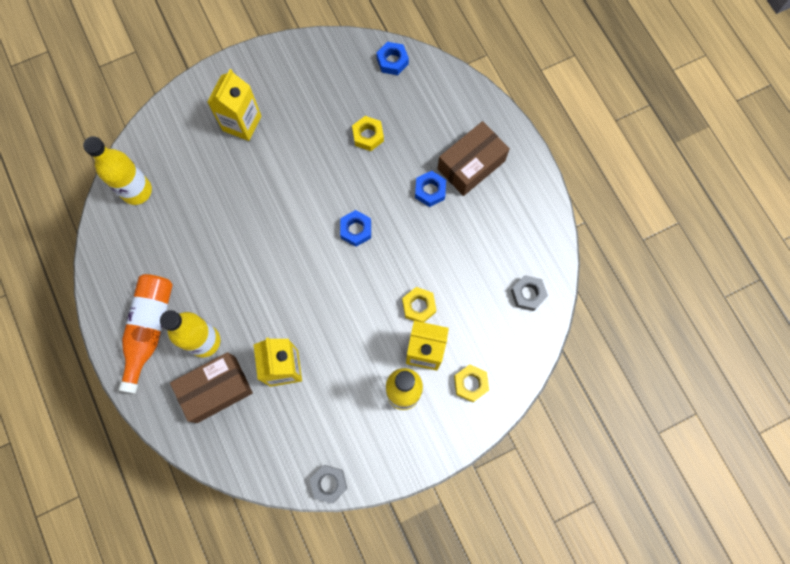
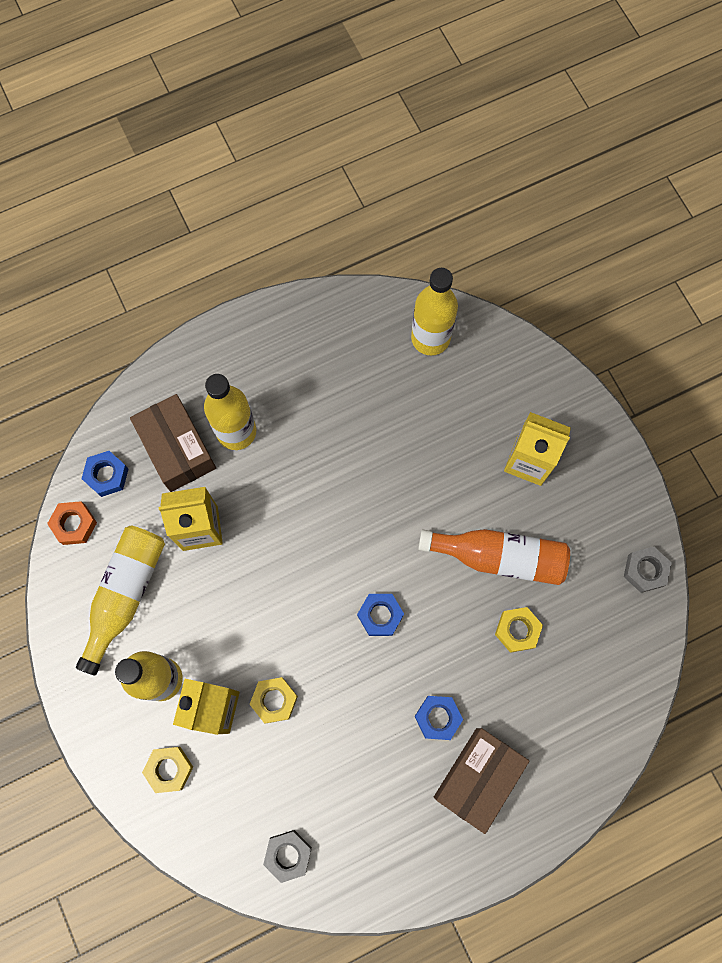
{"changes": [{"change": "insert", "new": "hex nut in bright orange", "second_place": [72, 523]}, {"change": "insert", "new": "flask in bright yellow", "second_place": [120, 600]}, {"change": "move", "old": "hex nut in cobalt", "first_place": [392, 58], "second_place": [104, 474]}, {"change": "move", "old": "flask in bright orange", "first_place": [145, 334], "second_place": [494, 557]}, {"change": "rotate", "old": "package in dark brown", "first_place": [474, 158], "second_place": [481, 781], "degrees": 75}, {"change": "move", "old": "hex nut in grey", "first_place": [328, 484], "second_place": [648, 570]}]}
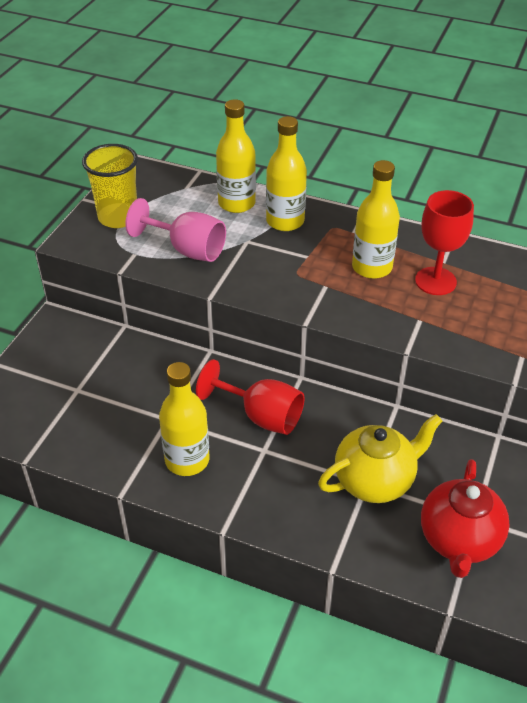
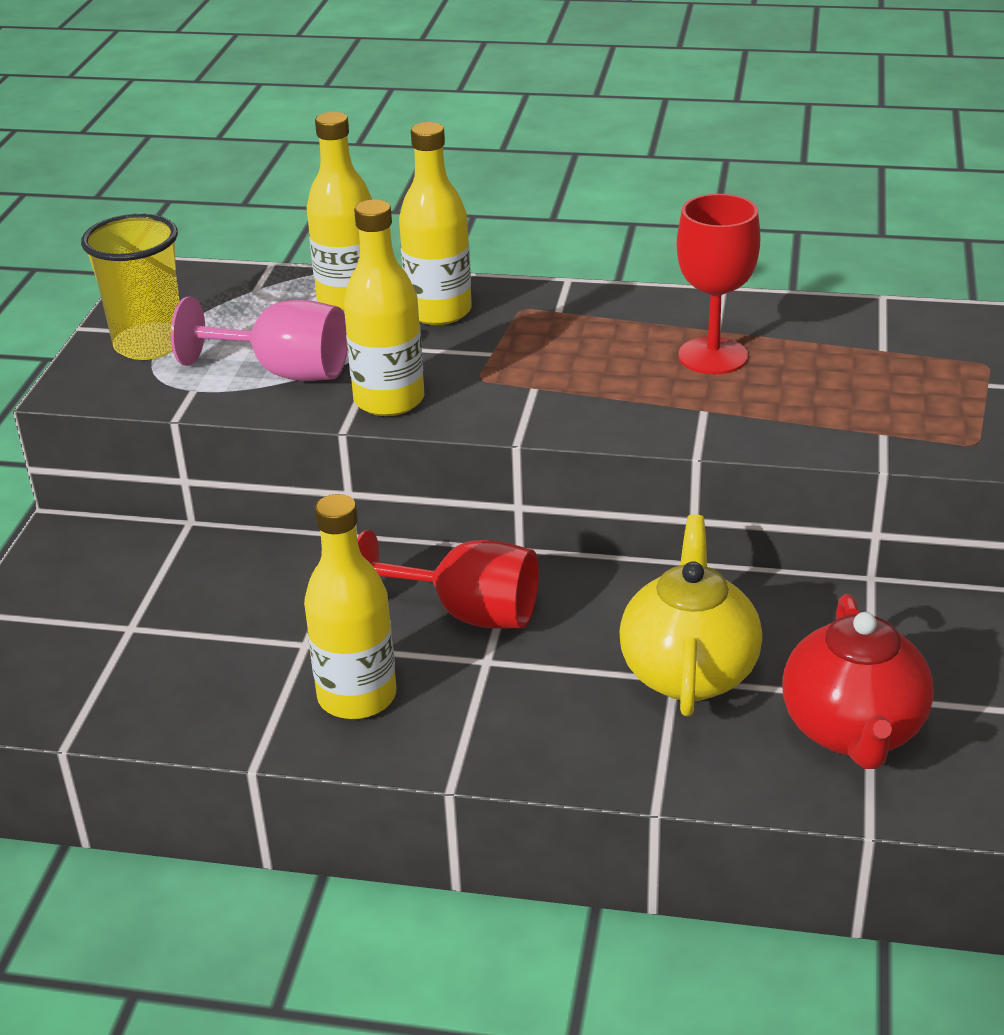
{"changes": [{"change": "move", "old": "flask in bright yellow", "first_place": [376, 219], "second_place": [384, 307]}, {"change": "rotate", "old": "china teapot in bright yellow", "first_place": [380, 458], "second_place": [690, 615], "degrees": -45}]}
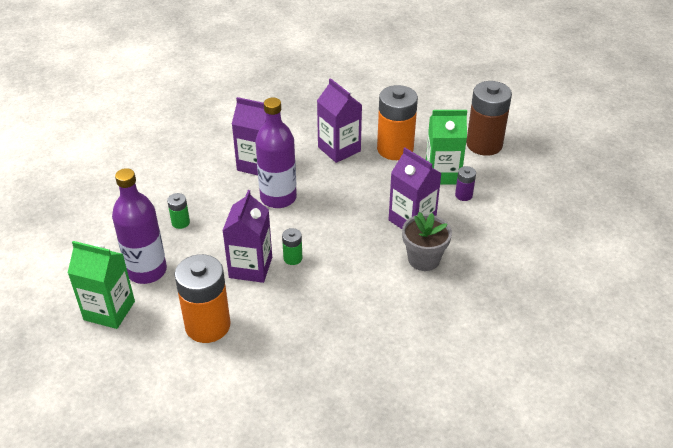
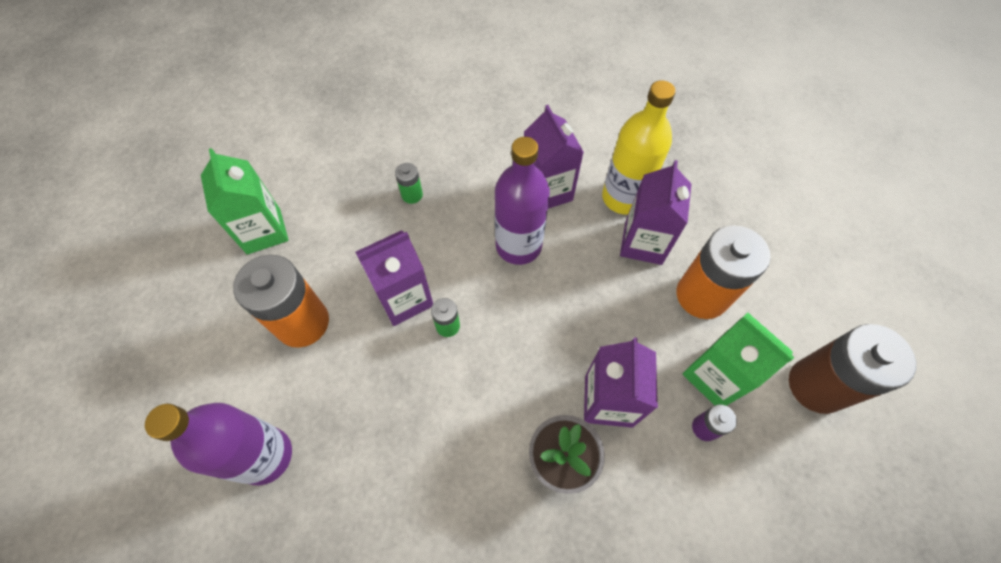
{"changes": [{"change": "move", "old": "flask in royal purple", "first_place": [139, 226], "second_place": [218, 444]}, {"change": "insert", "new": "flask in bright yellow", "second_place": [639, 147]}]}
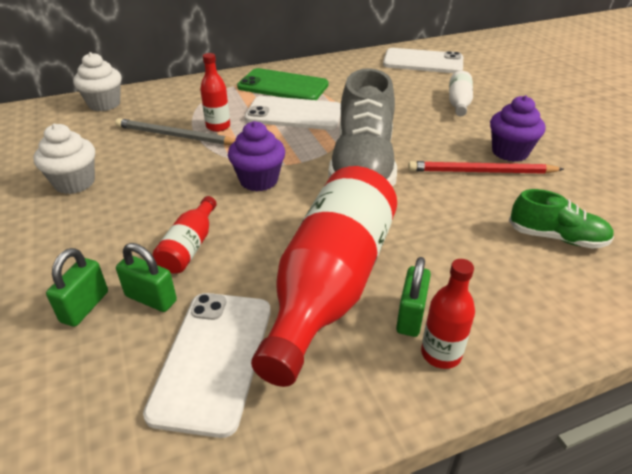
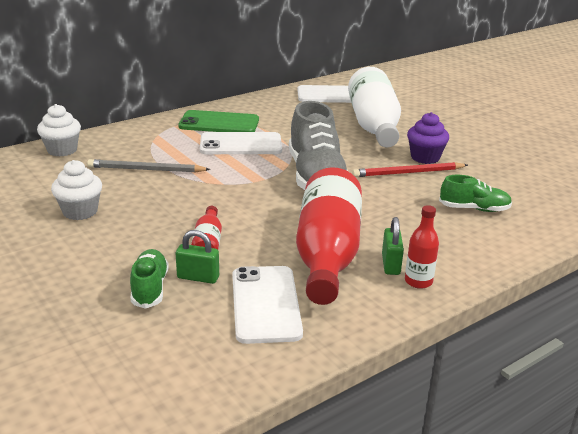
{"changes": [{"change": "replace", "old": "small lock in leaf-green", "new": "sneaker in leaf-green", "first_place": [77, 287], "second_place": [149, 279]}, {"change": "resize", "old": "flask in snow-white", "first_place": [461, 93], "second_place": [374, 107], "factor": 2.26}, {"change": "delete", "old": "flask in crimson", "first_place": [215, 92]}, {"change": "delete", "old": "fairy cake in royal purple", "first_place": [256, 156]}]}
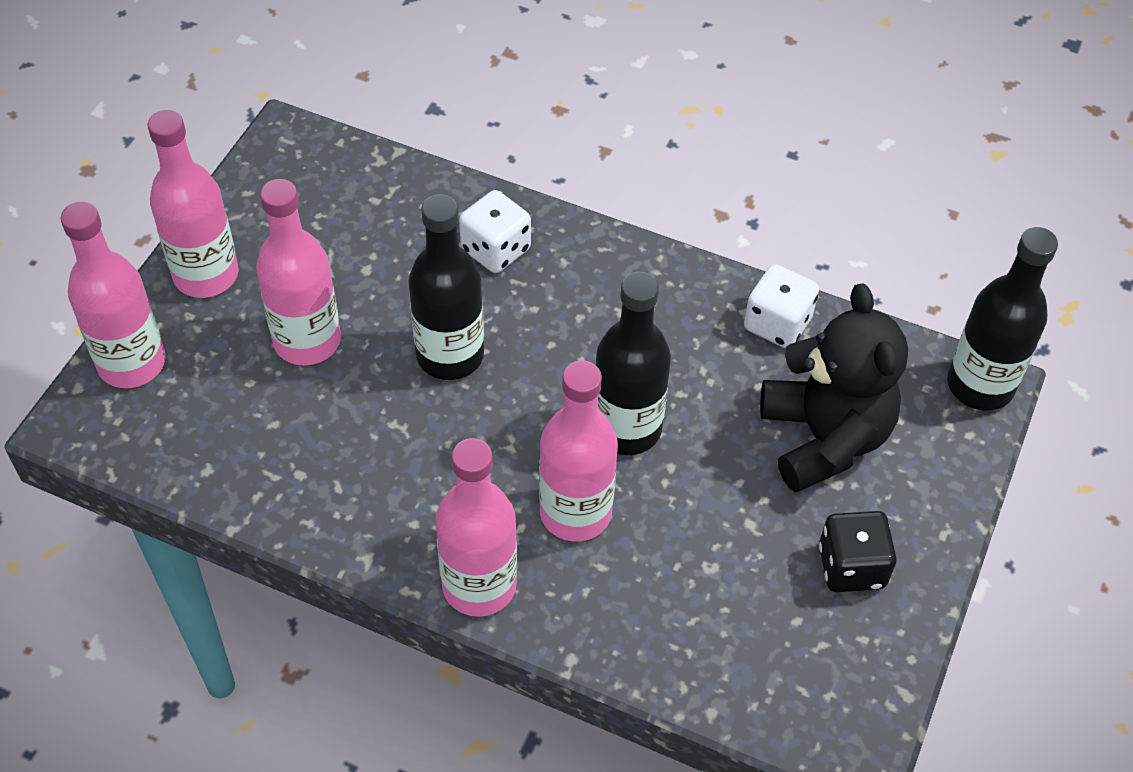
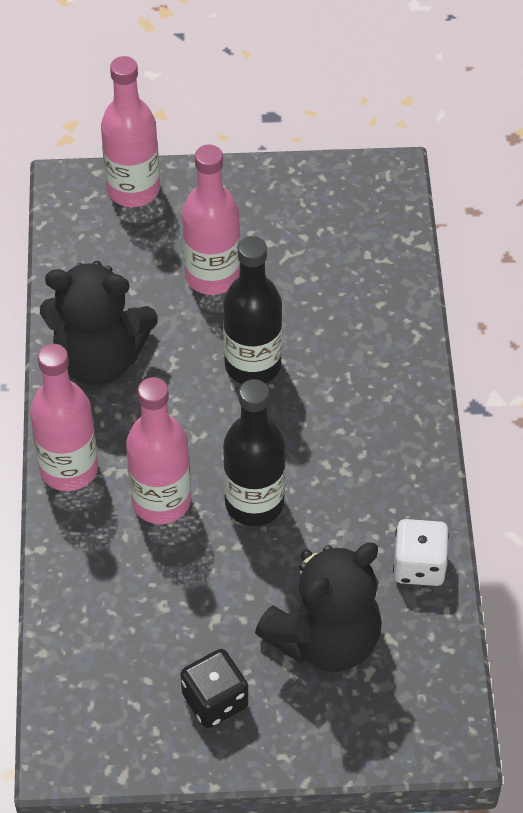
{"changes": [{"change": "insert", "new": "teddy in jet-black", "second_place": [99, 323]}, {"change": "delete", "old": "flask in rose-pink", "first_place": [193, 204]}, {"change": "delete", "old": "die in snow-white", "first_place": [495, 231]}, {"change": "delete", "old": "flask in jet-black", "first_place": [1002, 319]}]}
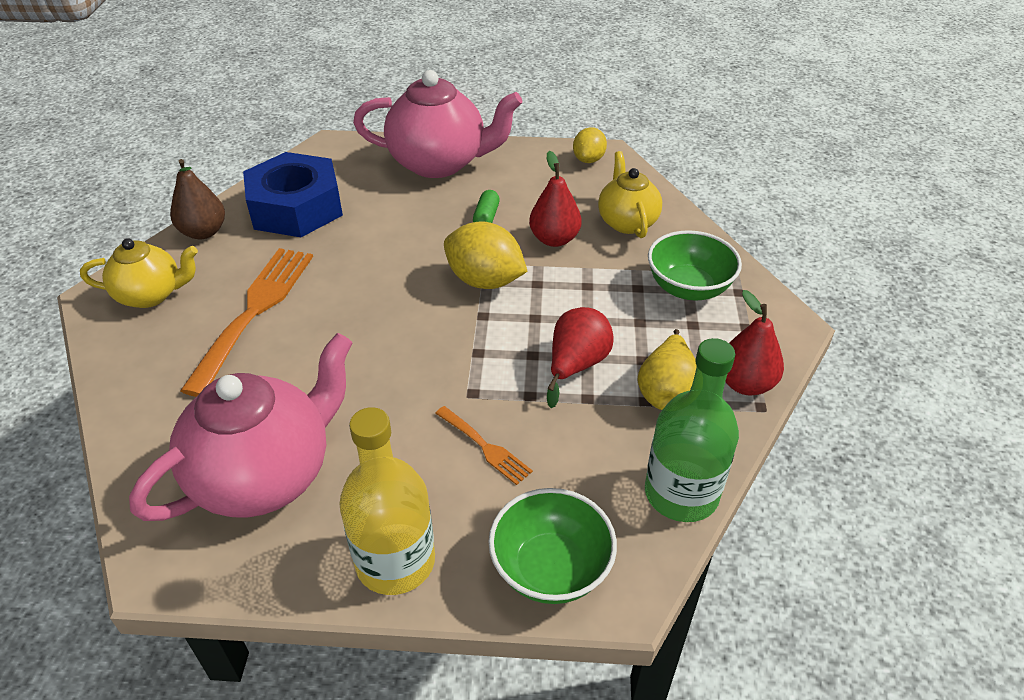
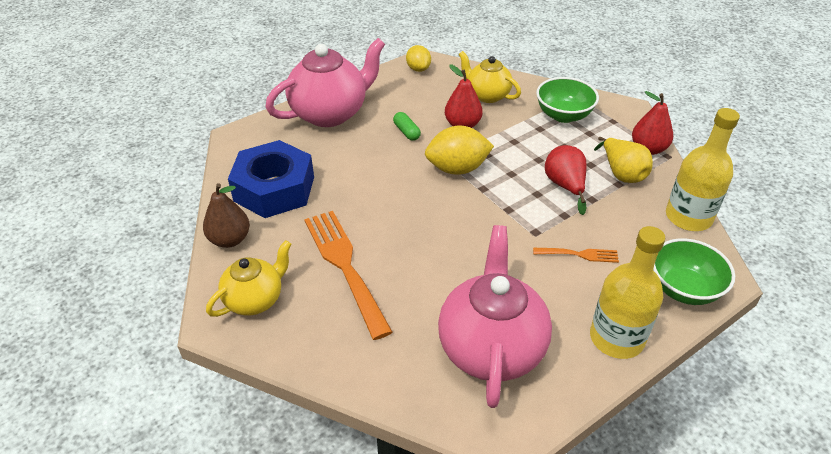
{"changes": [{"change": "recolor", "old": "flask in leaf-green", "new": "flask in bright yellow", "first_place": [692, 430], "second_place": [703, 169]}]}
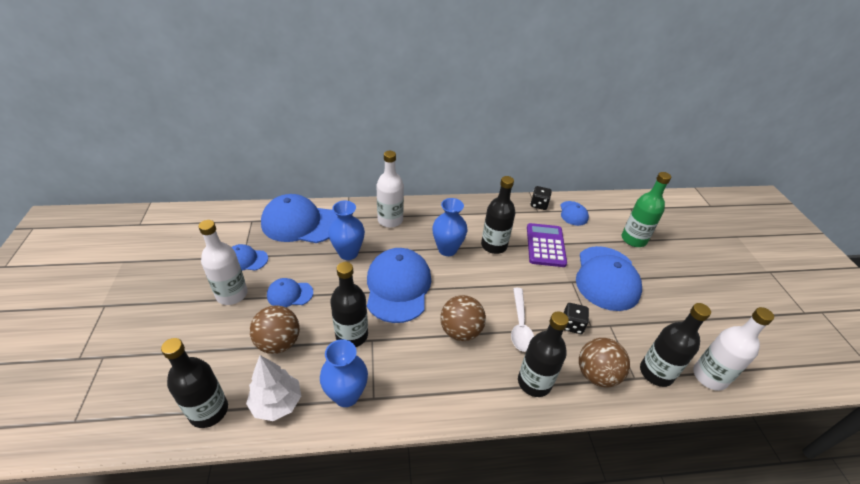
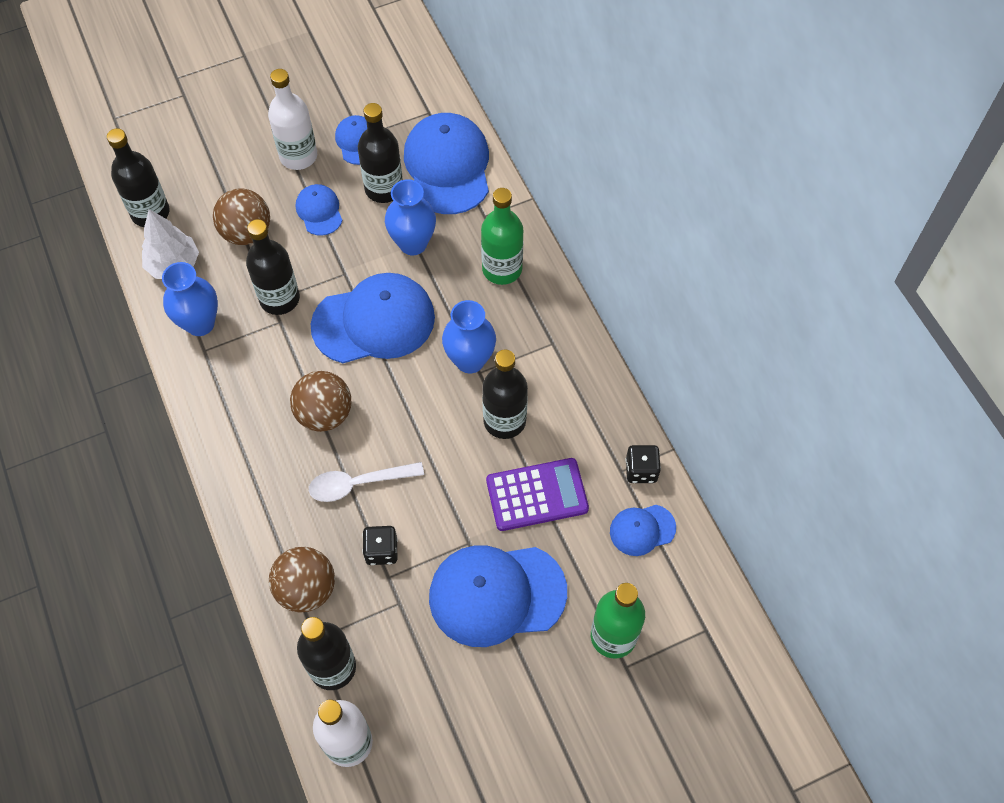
{"changes": [{"change": "move", "old": "flask in jet-black", "first_place": [543, 354], "second_place": [380, 153]}, {"change": "recolor", "old": "flask in snow-white", "new": "flask in leaf-green", "first_place": [390, 189], "second_place": [502, 236]}]}
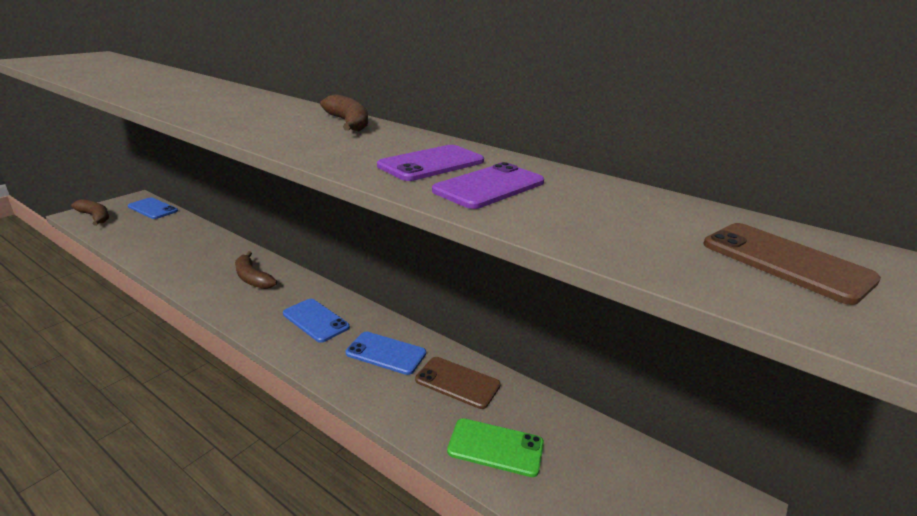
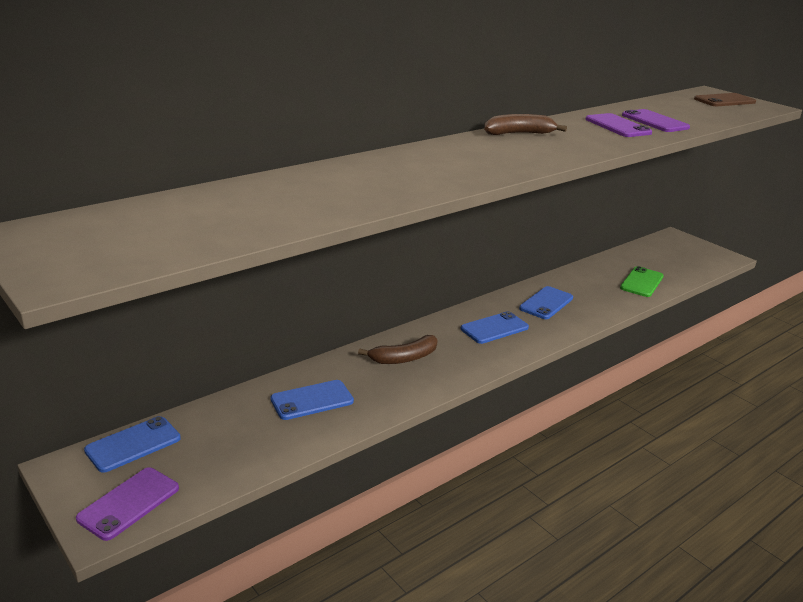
{"changes": [{"change": "replace", "old": "banana fruit in dark brown", "new": "mobile phone in royal purple", "first_place": [90, 212], "second_place": [127, 504]}, {"change": "insert", "new": "mobile phone in cobalt", "second_place": [312, 400]}, {"change": "delete", "old": "mobile phone in dark brown", "first_place": [458, 383]}]}
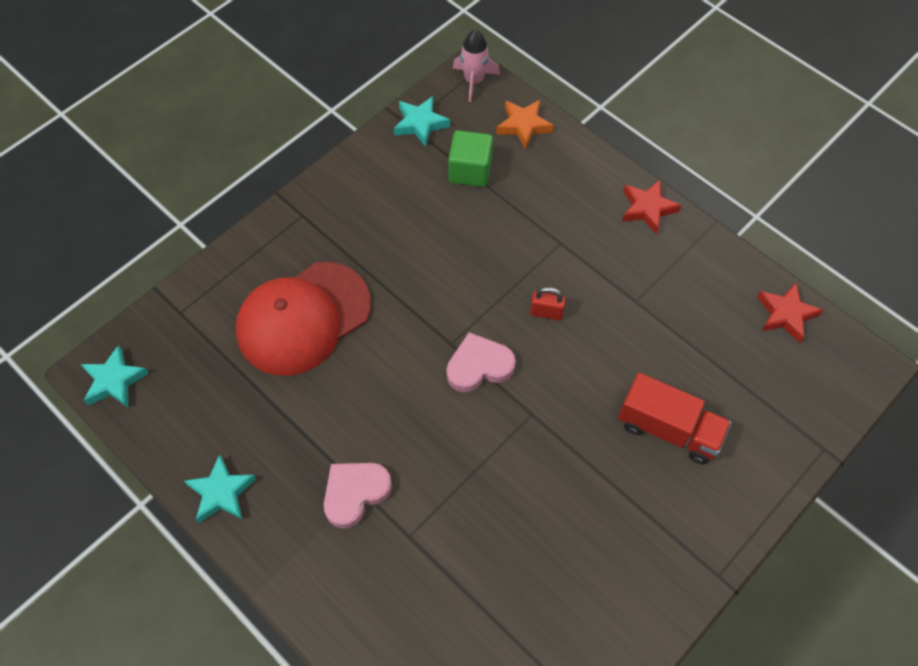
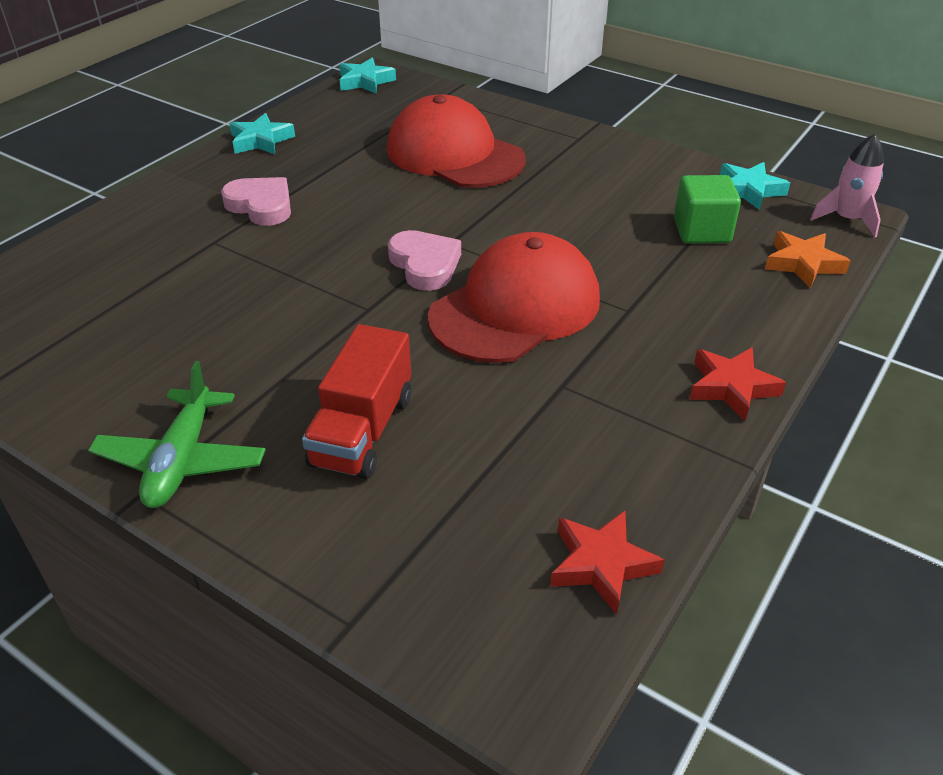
{"changes": [{"change": "insert", "new": "toy plane in leaf-green", "second_place": [177, 434]}, {"change": "replace", "old": "small lock in crimson", "new": "baseball cap in crimson", "first_place": [548, 304], "second_place": [514, 297]}]}
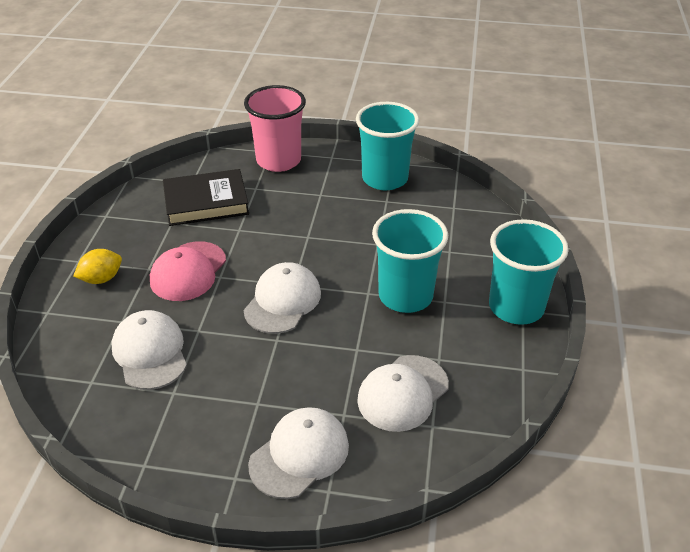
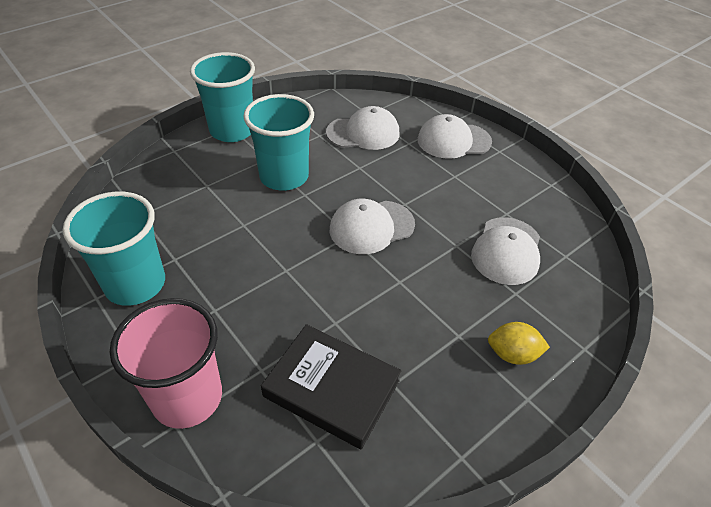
{"changes": [{"change": "delete", "old": "baseball cap in rose-pink", "first_place": [188, 271]}]}
